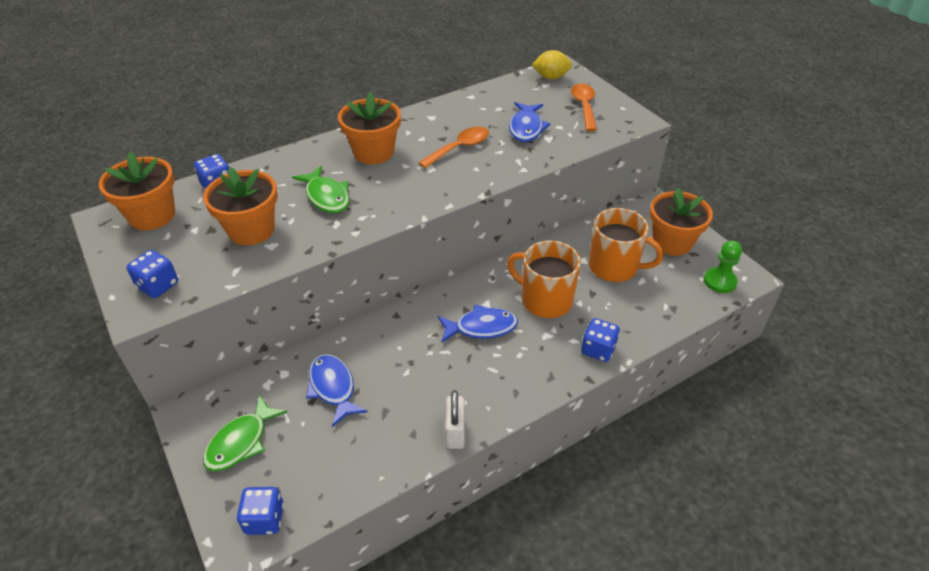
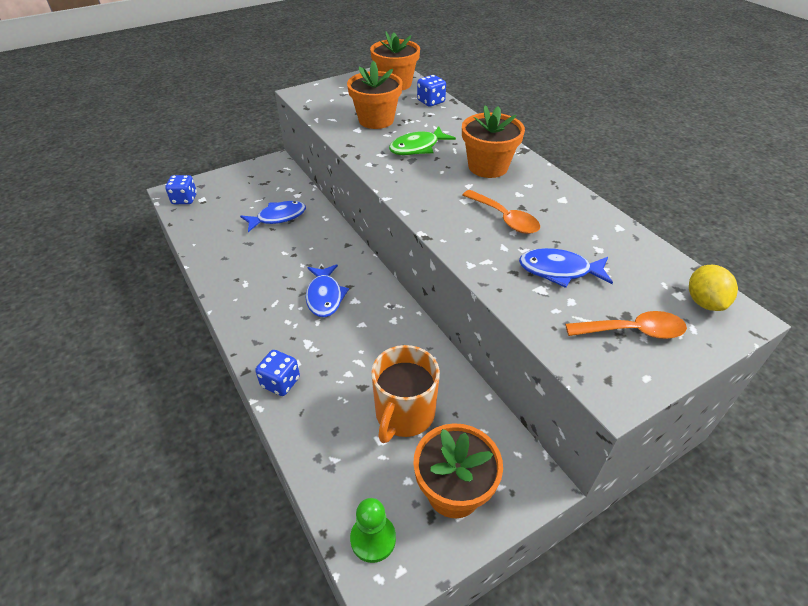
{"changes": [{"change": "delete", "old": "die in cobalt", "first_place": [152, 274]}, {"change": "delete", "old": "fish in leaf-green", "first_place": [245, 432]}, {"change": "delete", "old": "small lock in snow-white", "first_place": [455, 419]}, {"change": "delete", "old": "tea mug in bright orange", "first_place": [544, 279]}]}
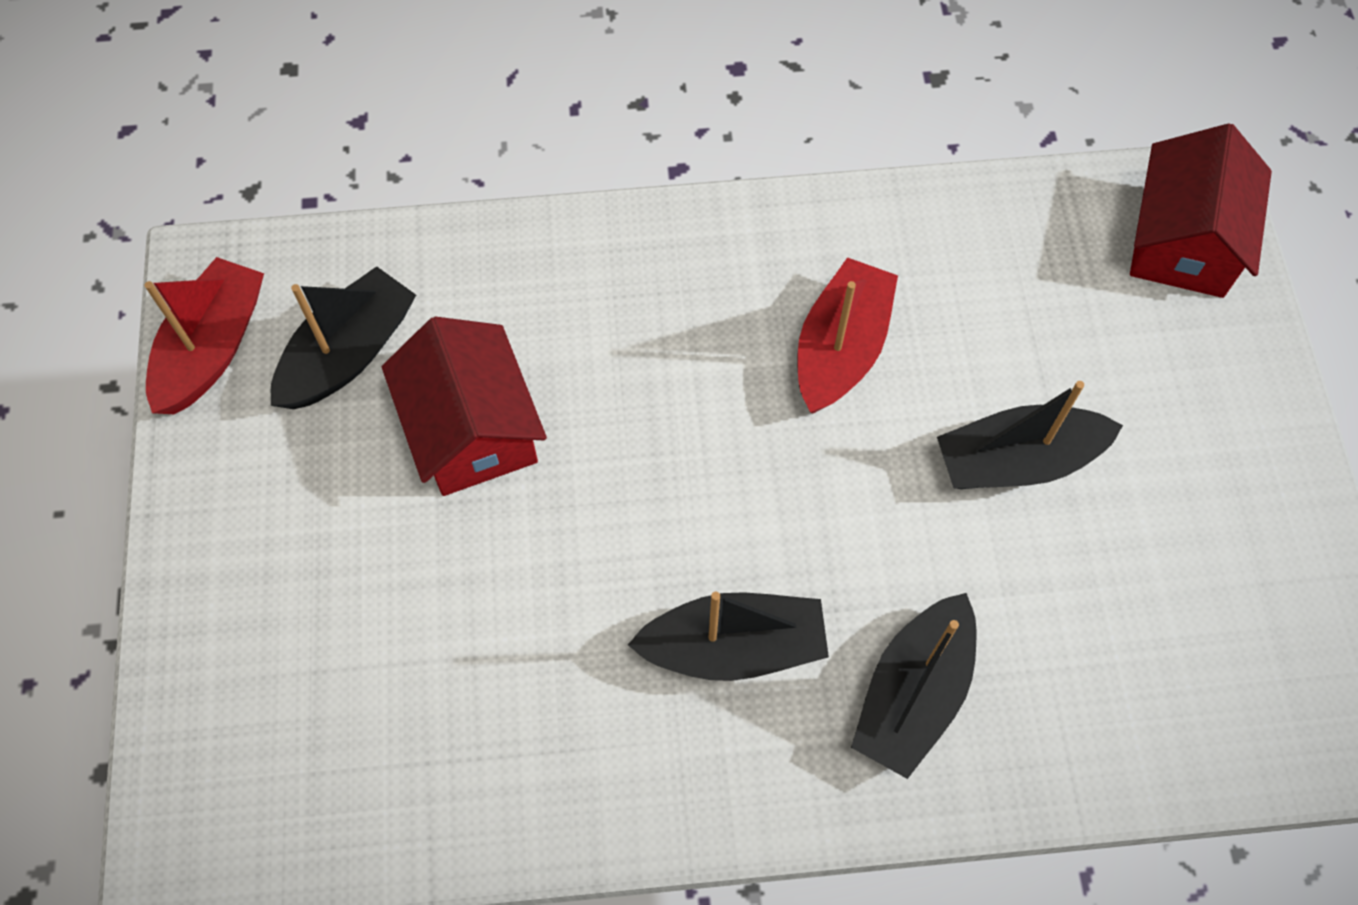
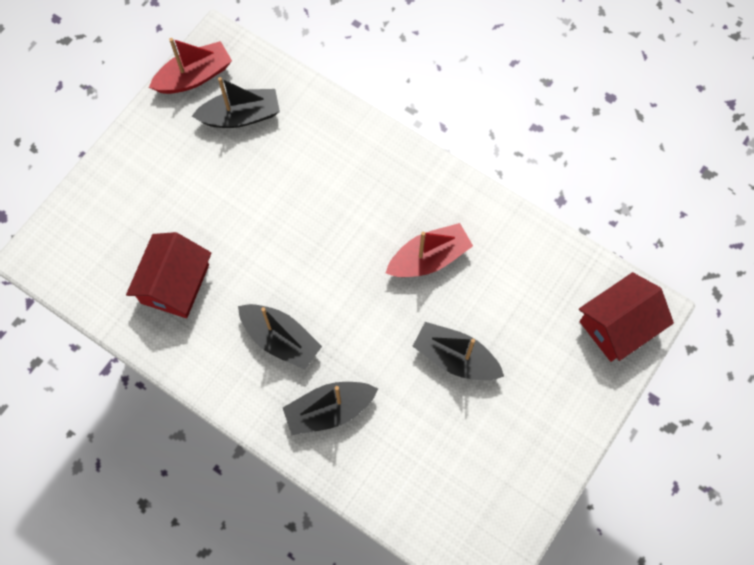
{"changes": [{"change": "move", "old": "house in crimson", "first_place": [464, 406], "second_place": [168, 275]}]}
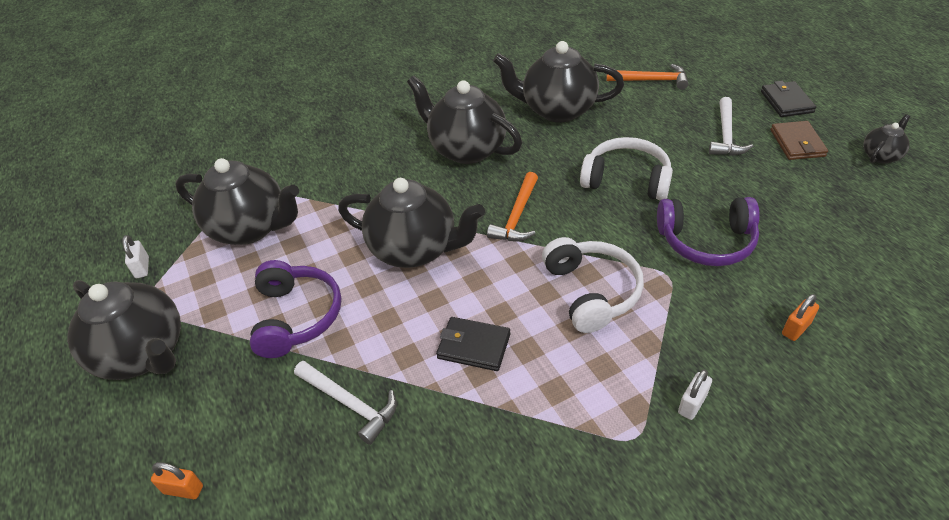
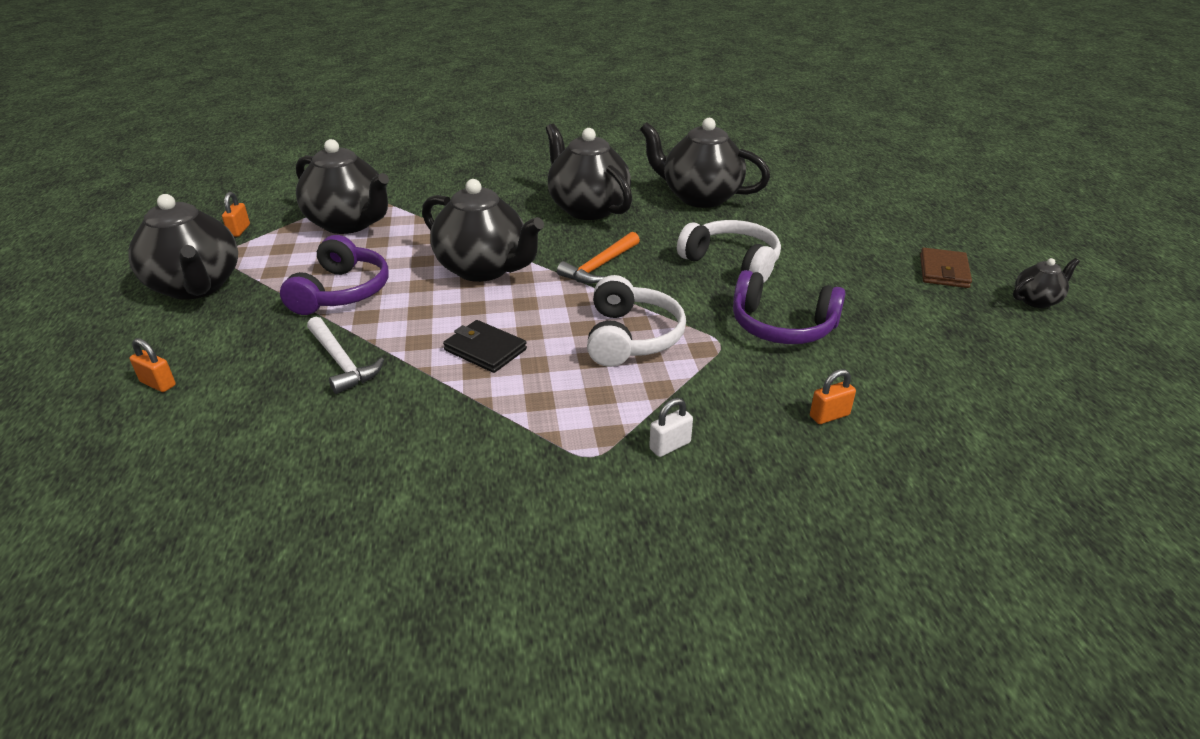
{"changes": [{"change": "recolor", "old": "small lock in snow-white", "new": "small lock in bright orange", "first_place": [135, 256], "second_place": [236, 214]}, {"change": "delete", "old": "claw hammer in bright orange", "first_place": [647, 77]}, {"change": "delete", "old": "claw hammer in snow-white", "first_place": [731, 126]}, {"change": "delete", "old": "card wallet in jet-black", "first_place": [788, 99]}]}
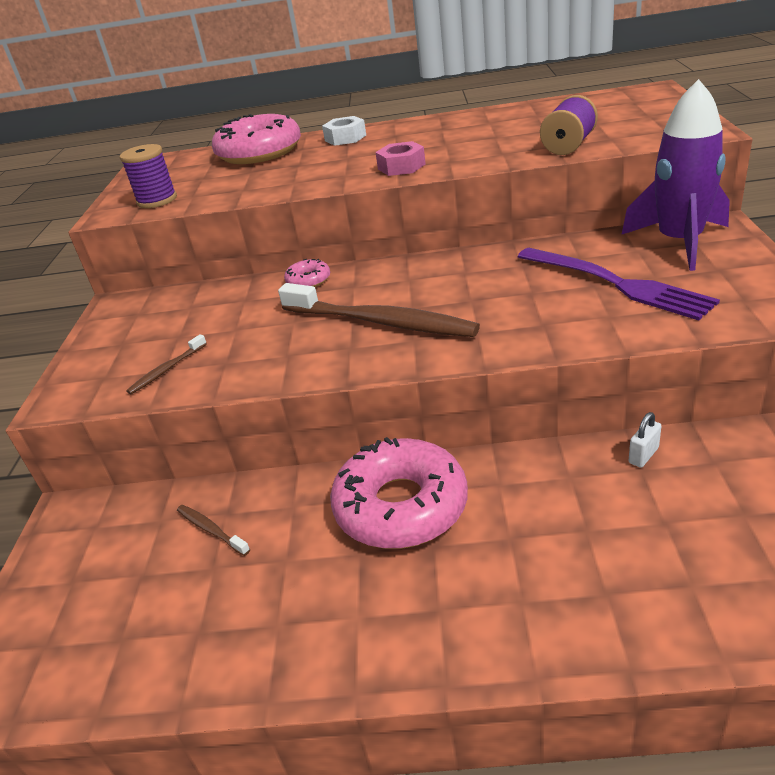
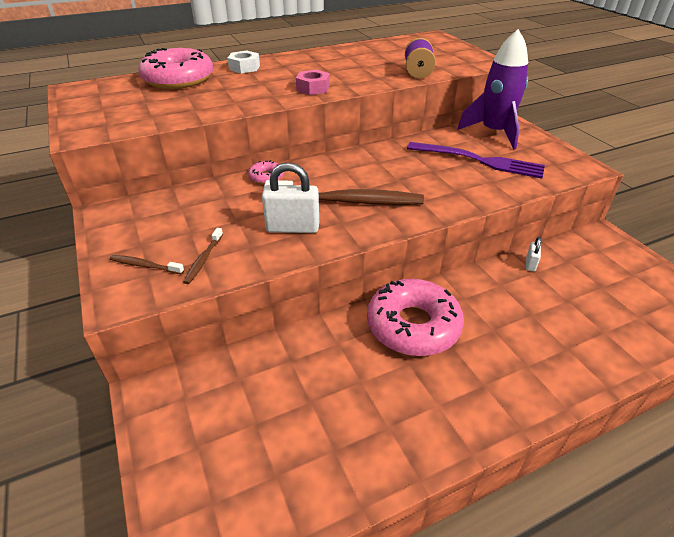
{"changes": [{"change": "move", "old": "tooth brush in dark brown", "first_place": [213, 530], "second_place": [147, 264]}, {"change": "insert", "new": "small lock in snow-white", "second_place": [290, 198]}, {"change": "delete", "old": "reel of thread in royal purple", "first_place": [148, 176]}]}
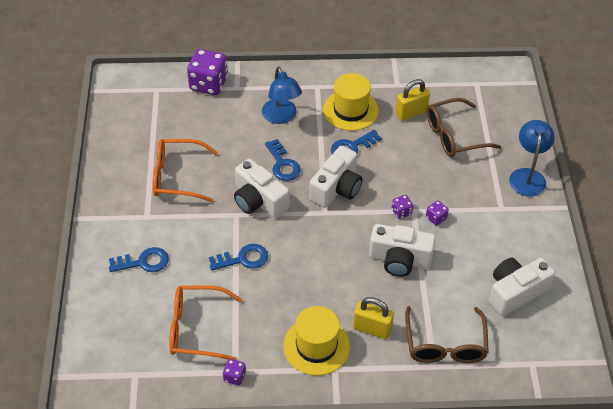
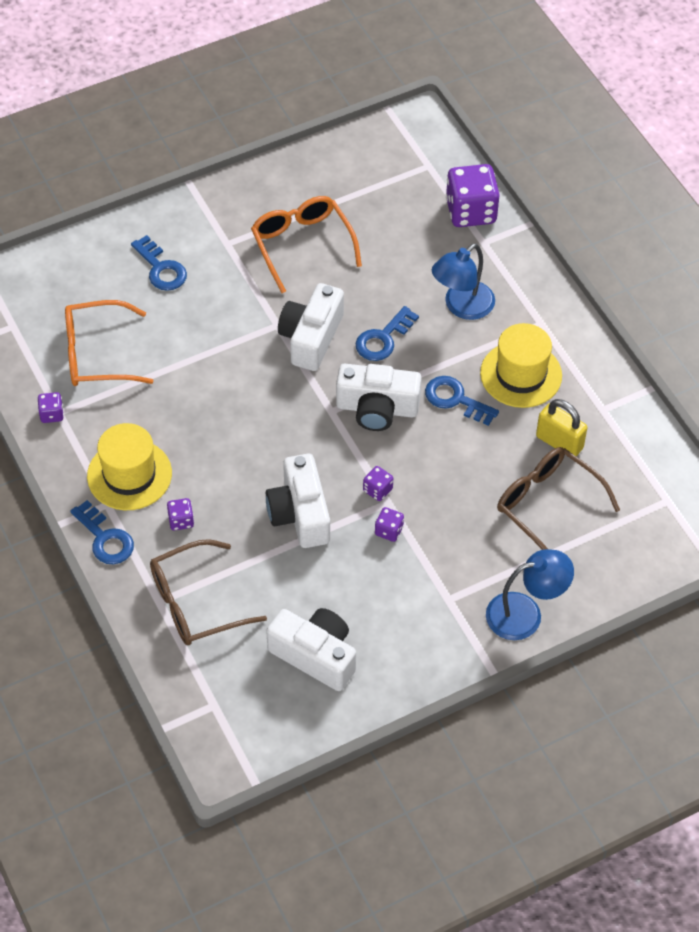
{"changes": [{"change": "rotate", "old": "spectacles in bright orange", "first_place": [205, 322], "second_place": [109, 343], "degrees": -75}, {"change": "move", "old": "door key in cobalt", "first_place": [238, 257], "second_place": [102, 532]}, {"change": "replace", "old": "small lock in bright yellow", "new": "die in royal purple", "first_place": [373, 318], "second_place": [180, 514]}]}
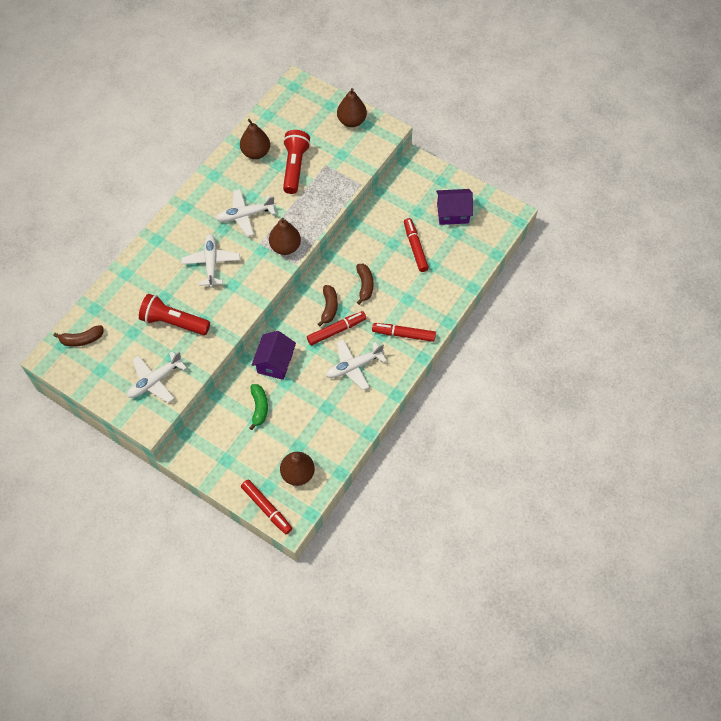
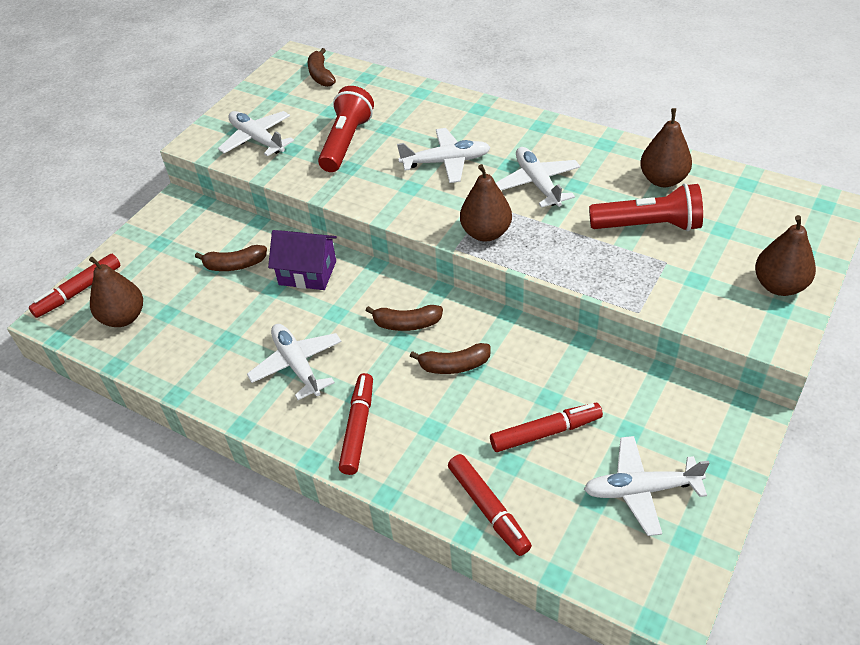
{"changes": [{"change": "recolor", "old": "banana fruit in leaf-green", "new": "banana fruit in dark brown", "first_place": [258, 407], "second_place": [231, 258]}, {"change": "move", "old": "marker pen in crimson", "first_place": [336, 328], "second_place": [490, 505]}, {"change": "replace", "old": "house in royal purple", "new": "toy plane in snow-white", "first_place": [454, 207], "second_place": [646, 486]}]}
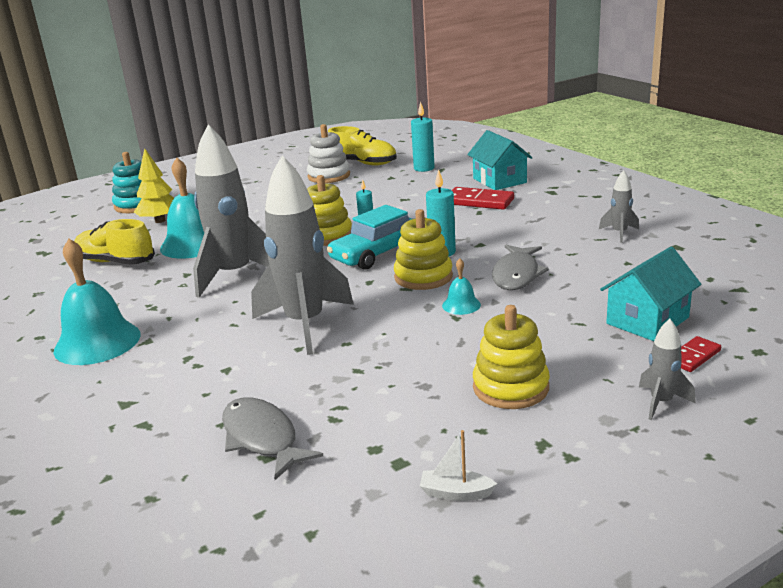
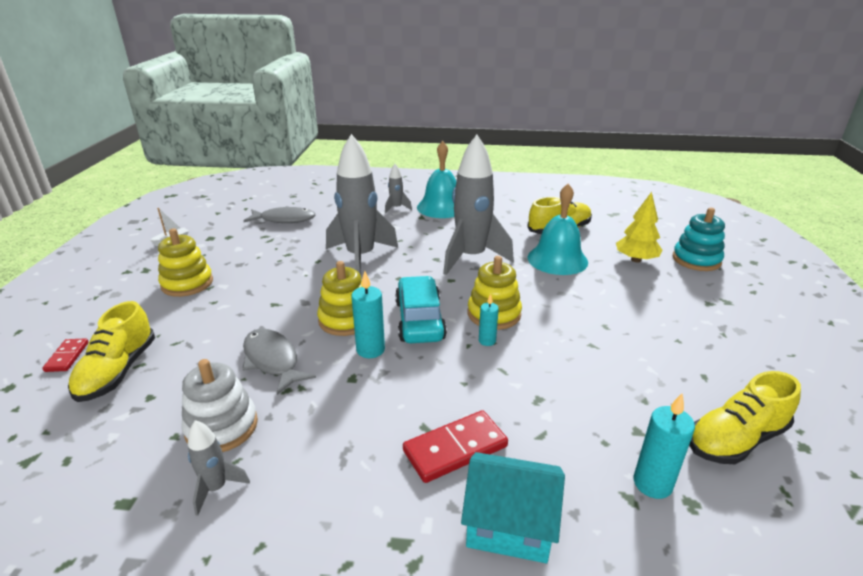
{"changes": [{"change": "replace", "old": "house in teal", "new": "sneaker in bright yellow", "first_place": [650, 294], "second_place": [111, 351]}, {"change": "move", "old": "stacking toy in snow-white", "first_place": [328, 153], "second_place": [219, 405]}, {"change": "move", "old": "rocket in grey", "first_place": [667, 369], "second_place": [398, 189]}, {"change": "delete", "old": "school bell in teal", "first_place": [461, 286]}]}
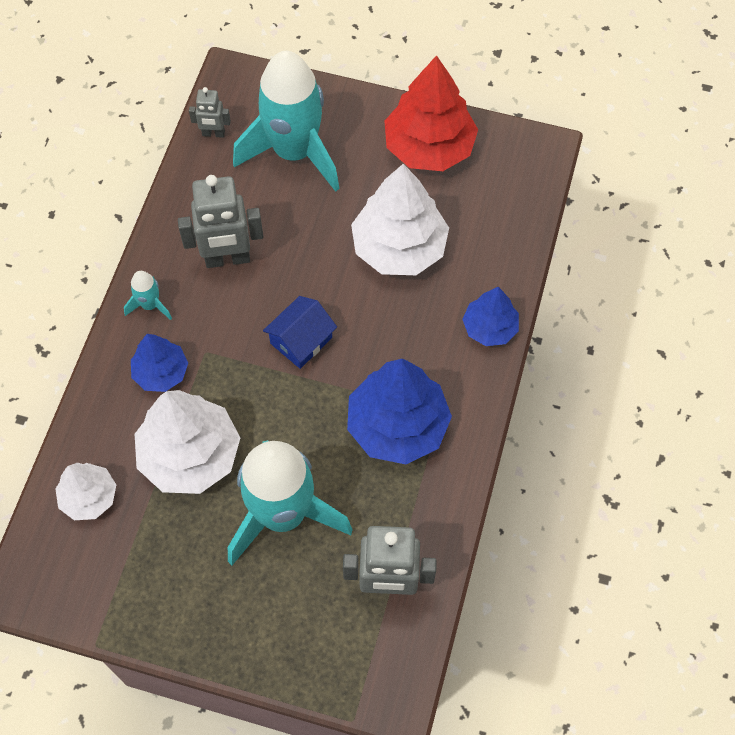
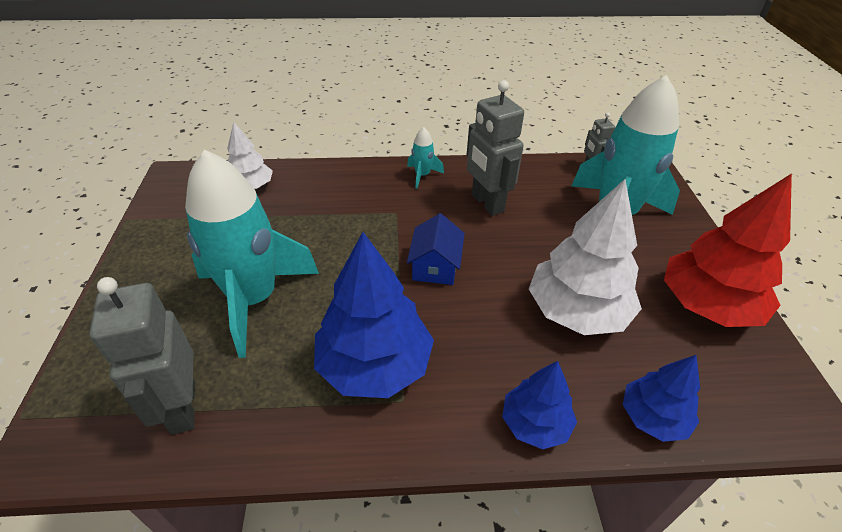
{"changes": [{"change": "rotate", "old": "house in cobalt", "first_place": [300, 332], "second_place": [436, 249], "degrees": 75}, {"change": "move", "old": "fir tree in cobalt", "first_place": [159, 363], "second_place": [661, 398]}, {"change": "delete", "old": "fir tree in snow-white", "first_place": [187, 442]}]}
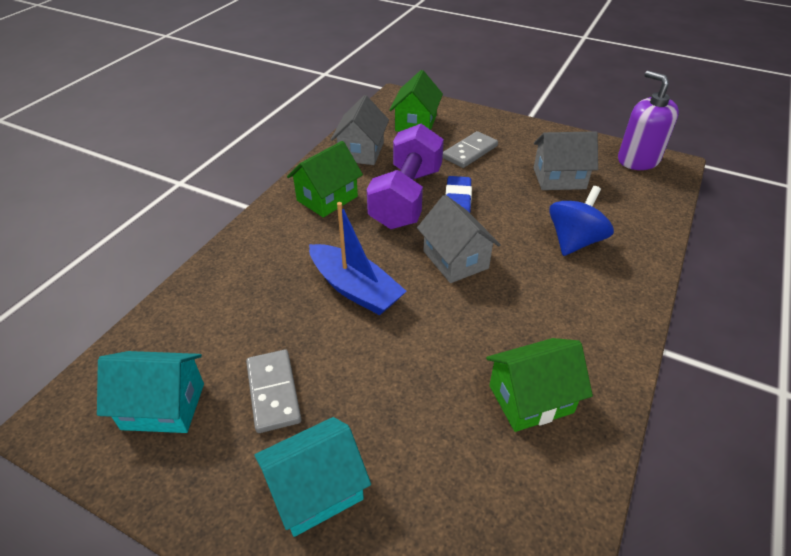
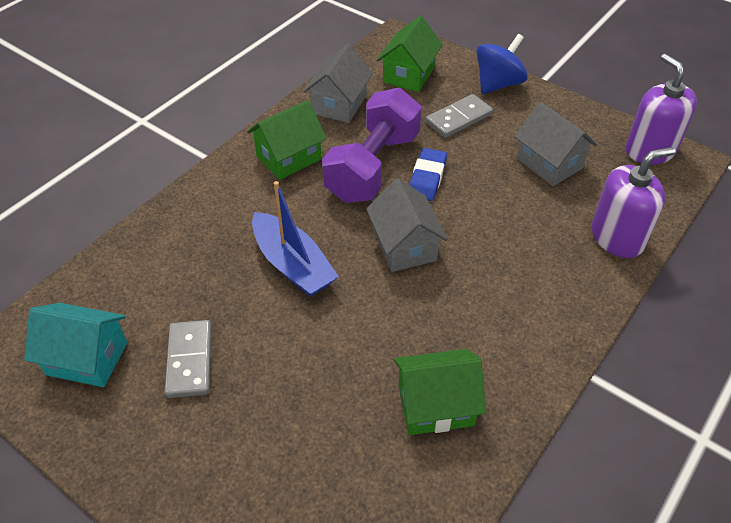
{"changes": [{"change": "move", "old": "whirligig in cobalt", "first_place": [581, 221], "second_place": [502, 64]}, {"change": "rotate", "old": "house in grey", "first_place": [566, 160], "second_place": [555, 144], "degrees": 45}, {"change": "insert", "new": "soap dispenser in royal purple", "second_place": [633, 202]}, {"change": "delete", "old": "house in teal", "first_place": [312, 477]}]}
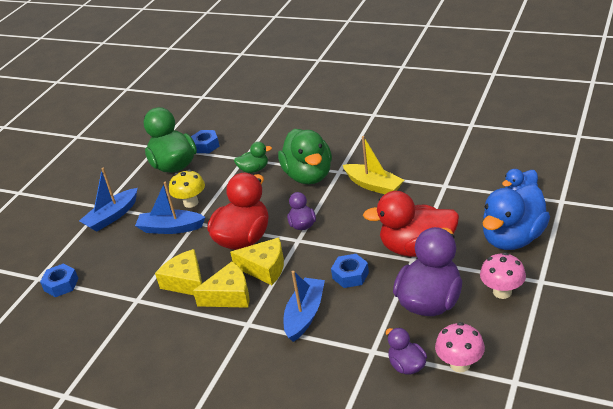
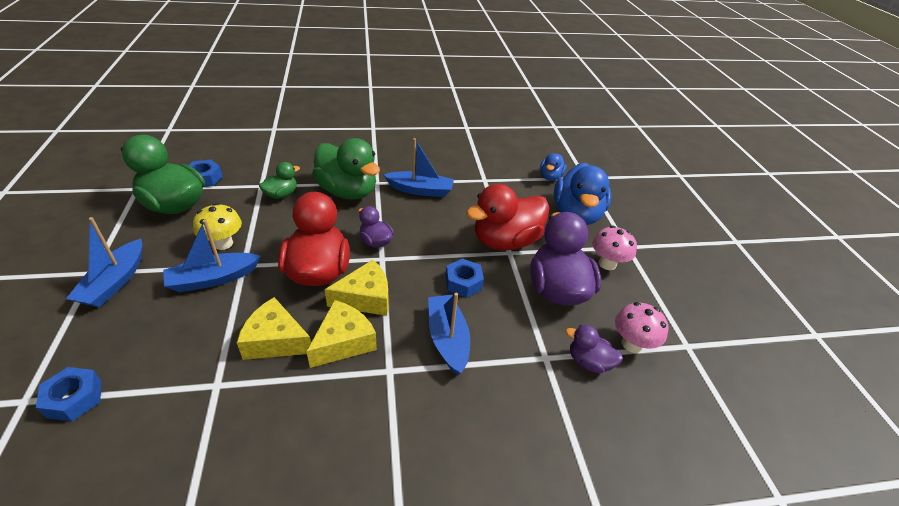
{"changes": [{"change": "recolor", "old": "boat in bright yellow", "new": "boat in cobalt", "first_place": [373, 165], "second_place": [418, 167]}]}
